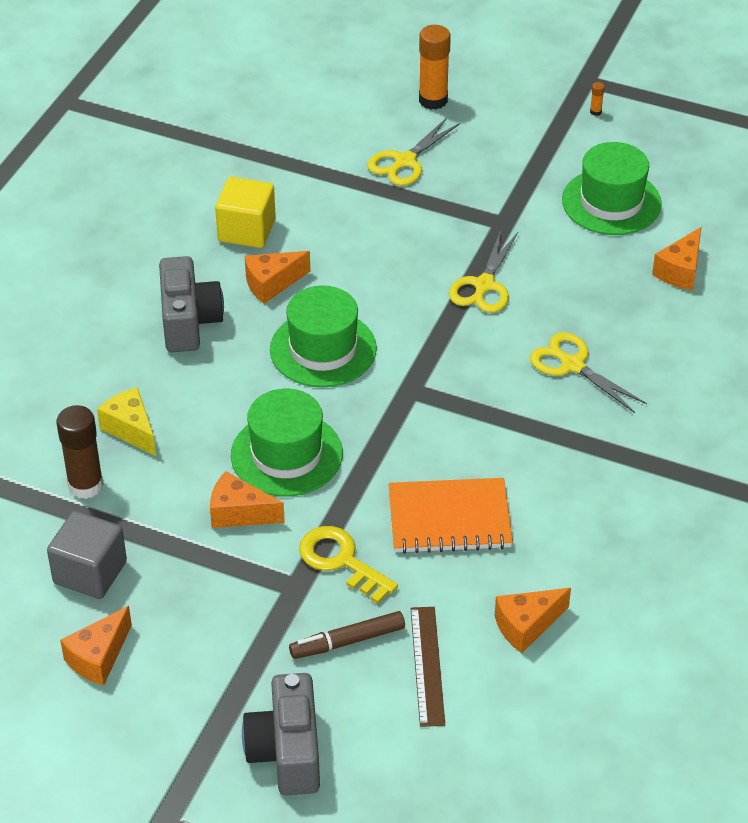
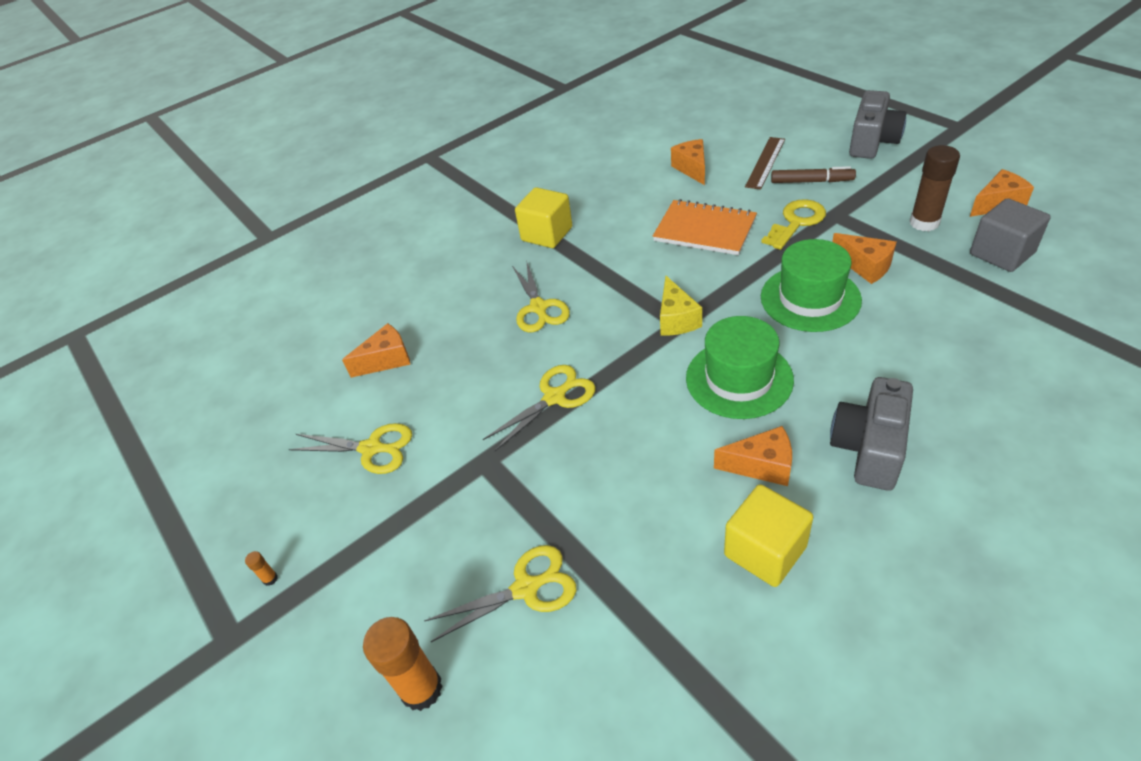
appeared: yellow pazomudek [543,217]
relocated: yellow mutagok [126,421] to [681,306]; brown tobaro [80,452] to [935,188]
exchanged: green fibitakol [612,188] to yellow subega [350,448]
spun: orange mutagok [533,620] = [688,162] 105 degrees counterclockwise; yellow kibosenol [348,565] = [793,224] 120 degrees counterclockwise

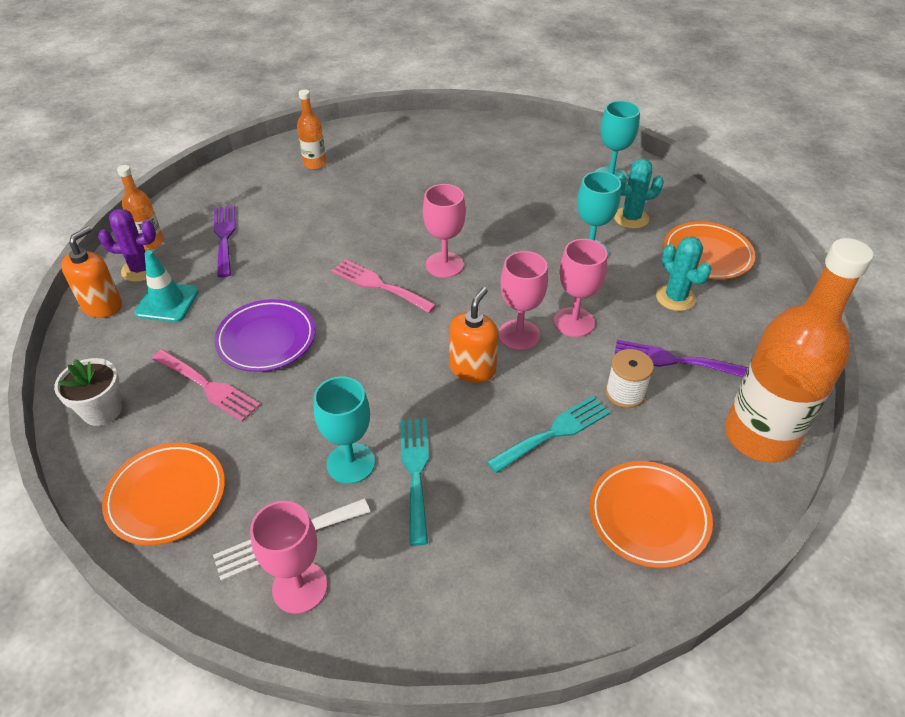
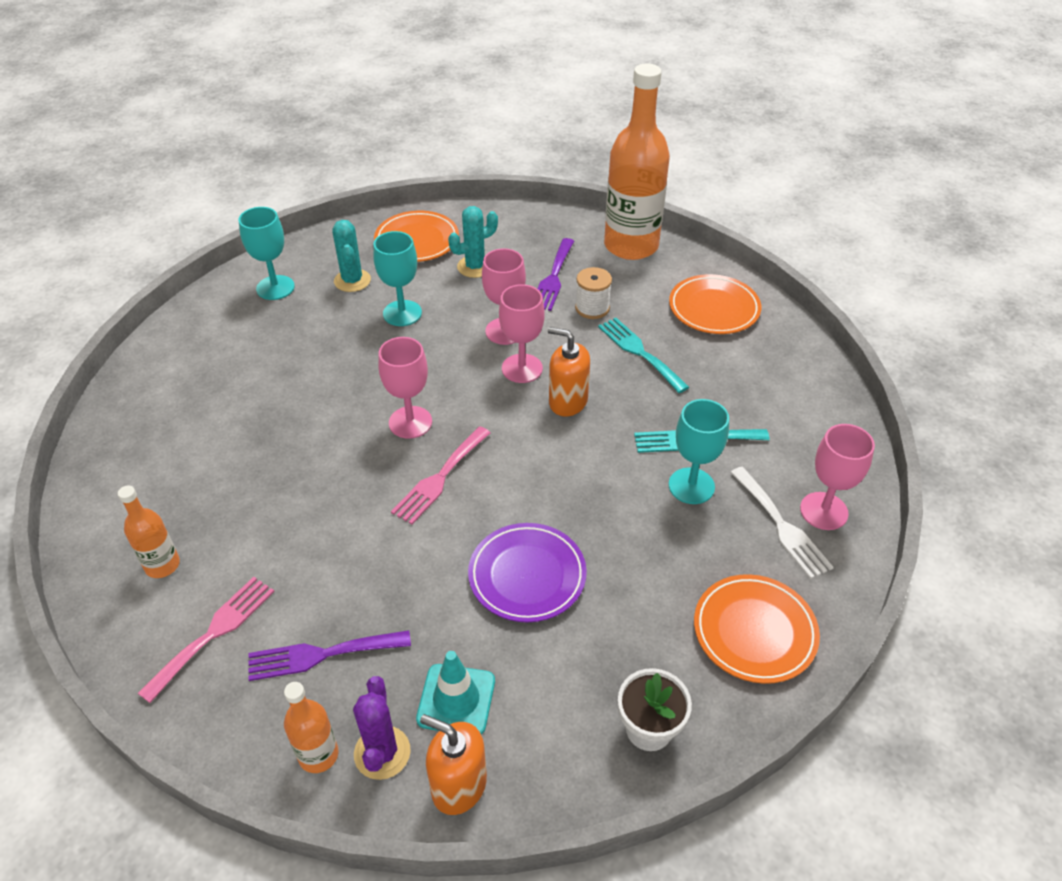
relocated: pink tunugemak [206,386] to [206,640]

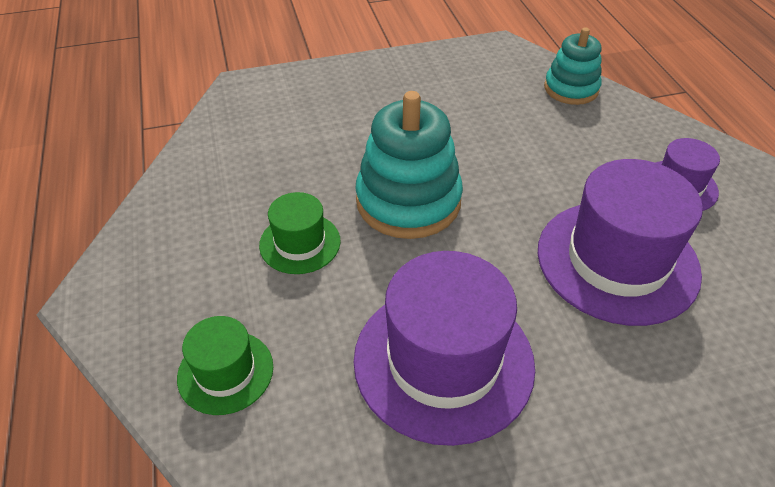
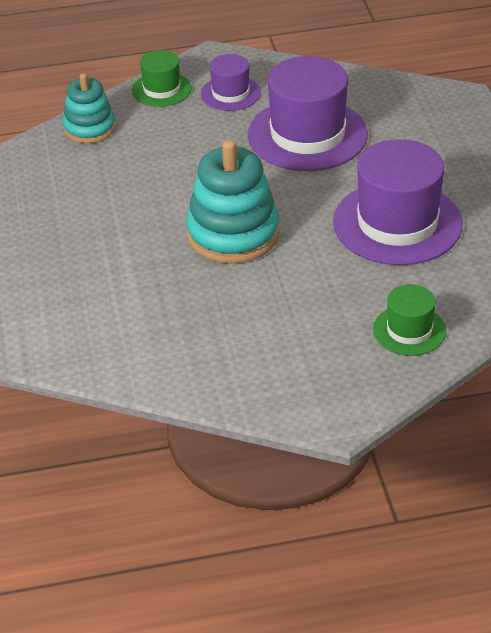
relocated: green fibitakol [300,233] to [162,78]

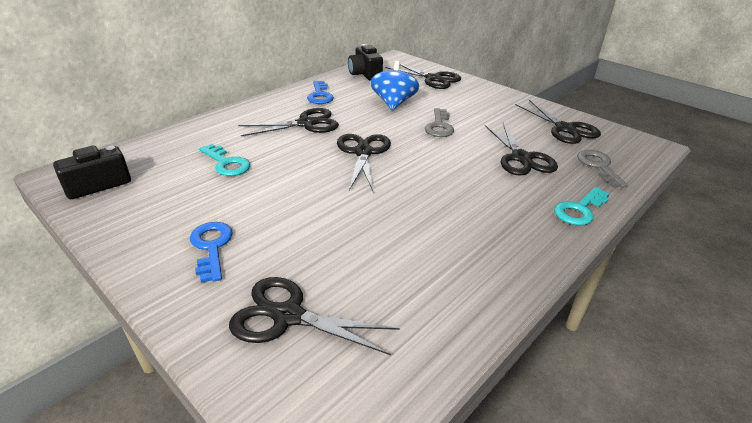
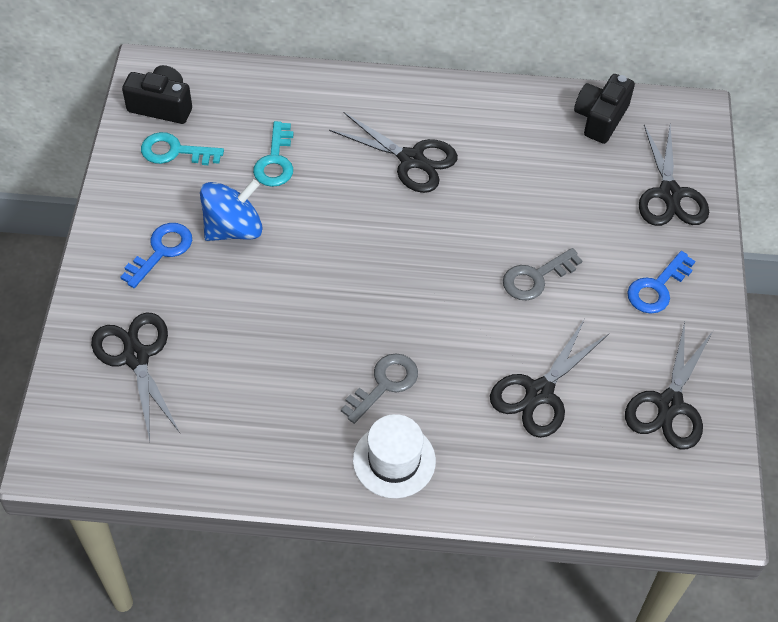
missing: black subega [364,163]
appeared: white fibitakol [394,456]
relocated: turquoise kibosenol [582,206] to [182,148]; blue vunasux [394,85] to [231,210]; grey kibosenol [602,169] to [379,388]; blue kibosenol [320,92] to [661,282]

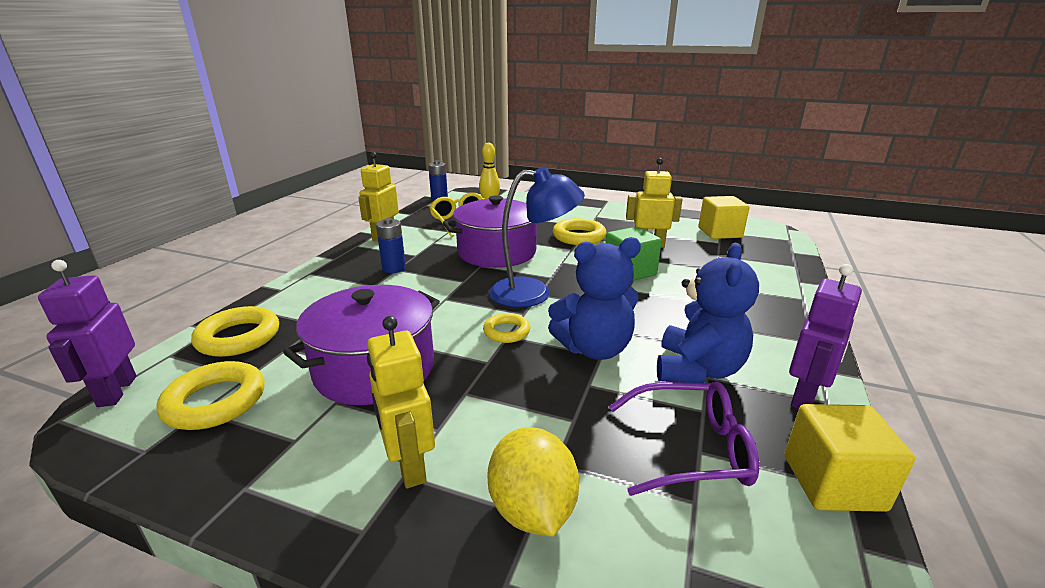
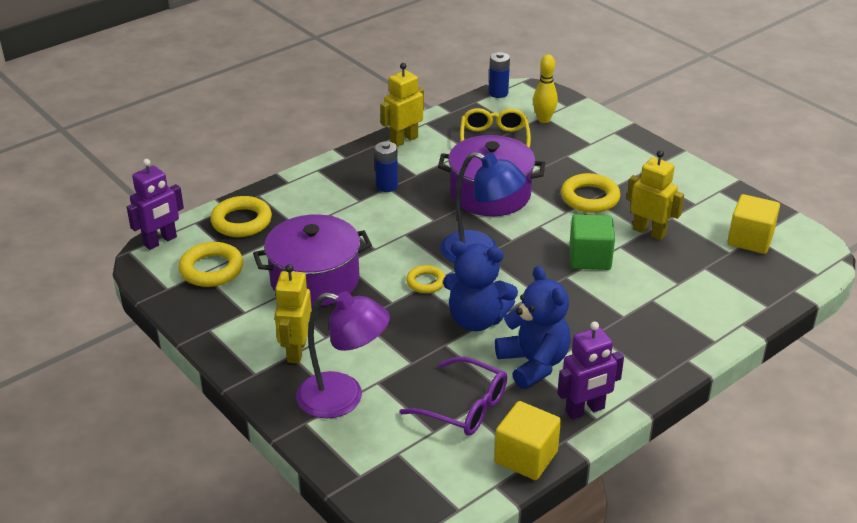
exchanged: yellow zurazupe [533,481] to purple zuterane [343,355]
spun: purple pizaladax [87,333] = [155,204] 150 degrees counterclockwise; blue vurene [708,313] = [533,327] 75 degrees counterclockwise

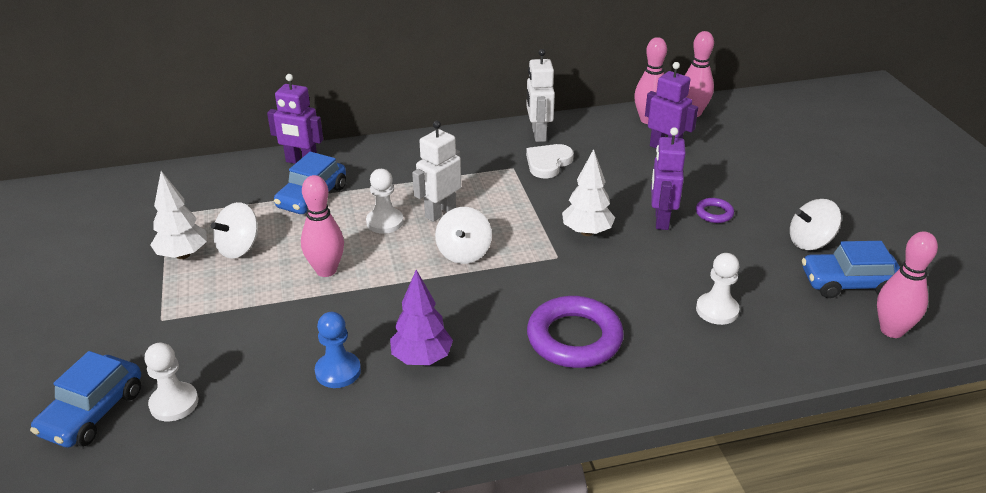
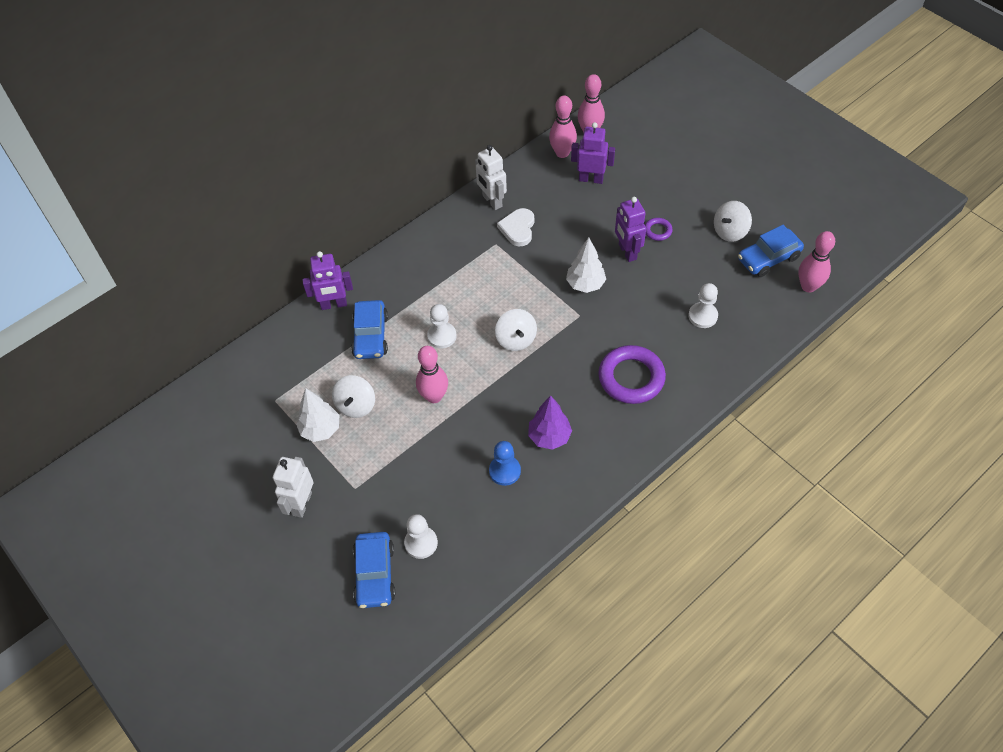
relocated: white pizaladax [436,171] to [293,487]

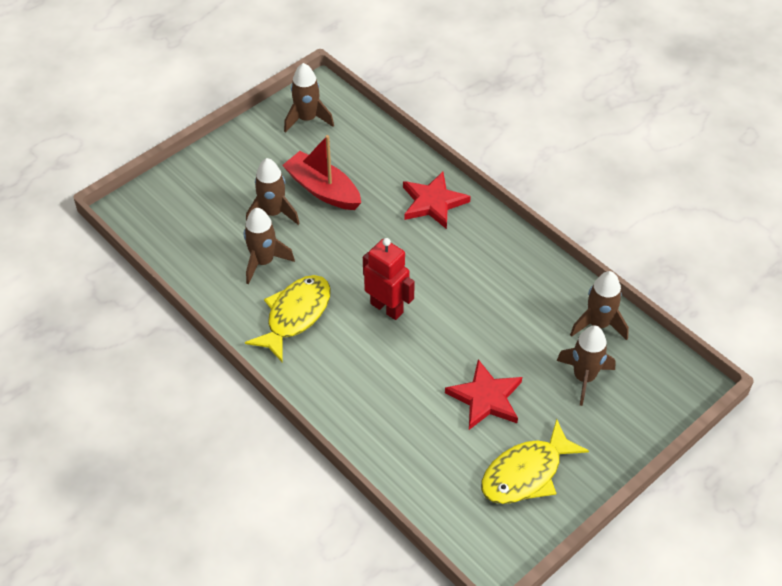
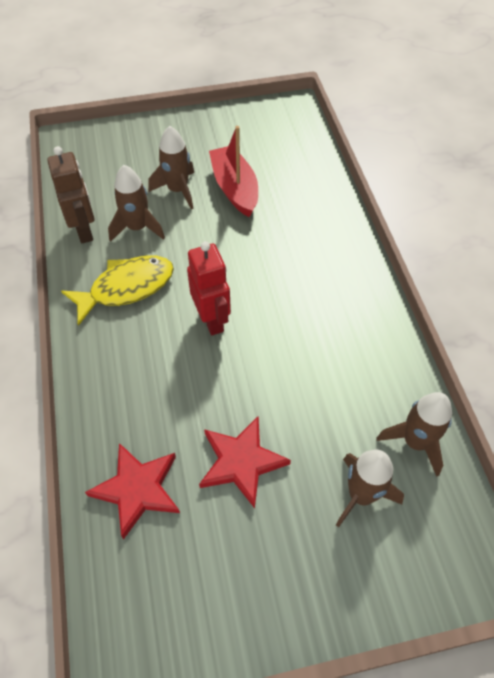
missing: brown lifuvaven [309,98]; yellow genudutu [535,461]
appeared: brown pizaladax [71,194]
relocated: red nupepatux [437,200] to [132,491]

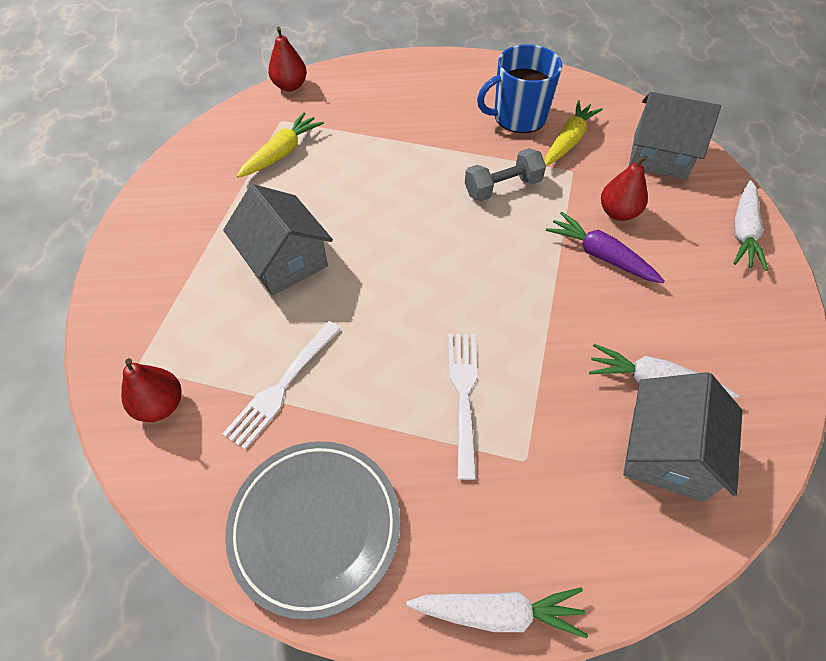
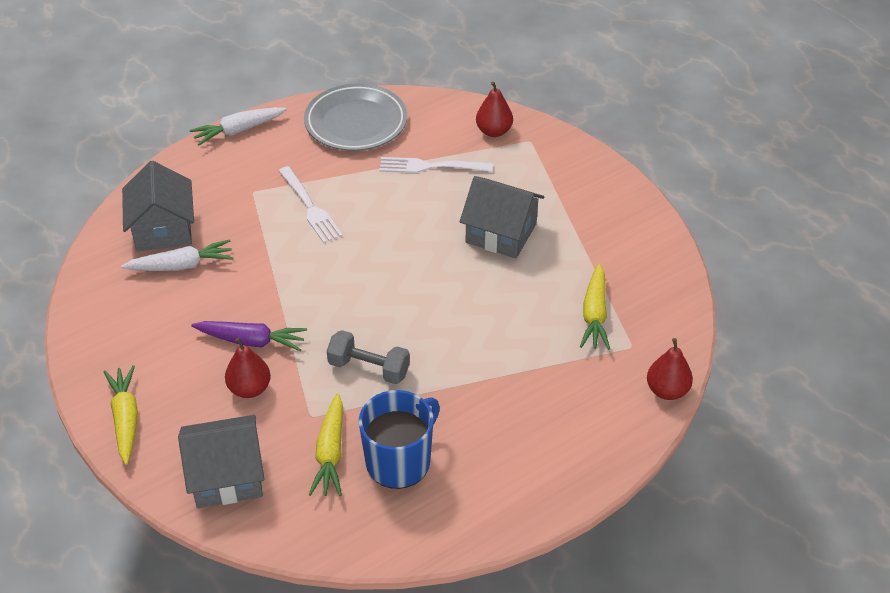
colour: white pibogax [751,225] to yellow pibogax [121,415]
spun: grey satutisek [505,175] = [368,357] 75 degrees clockwise; white tunugemak [281,385] = [436,165] 90 degrees counterclockwise

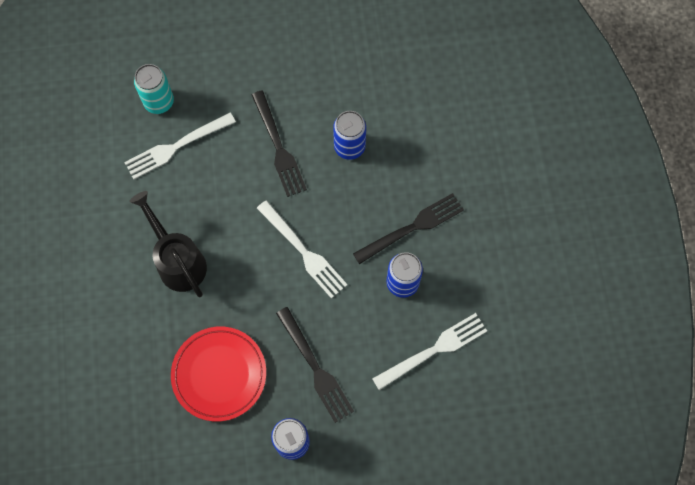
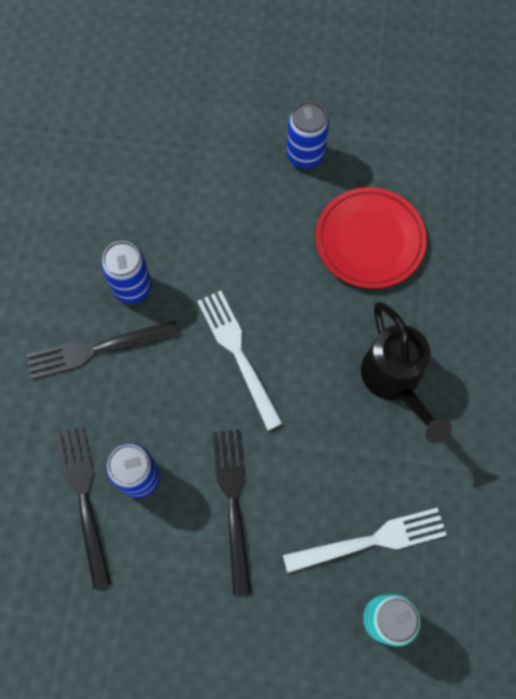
missing: white tunugemak [429,351]
relocated: black tunugemak [315,365] to [83,507]

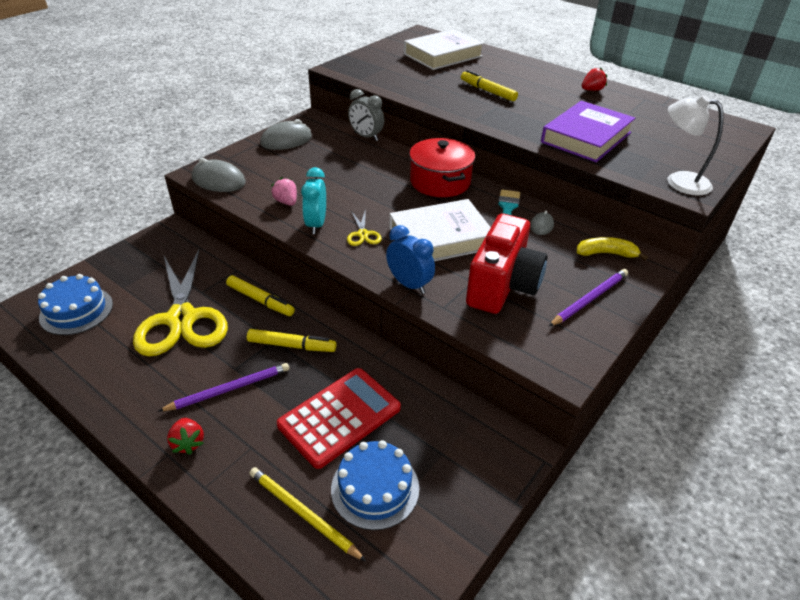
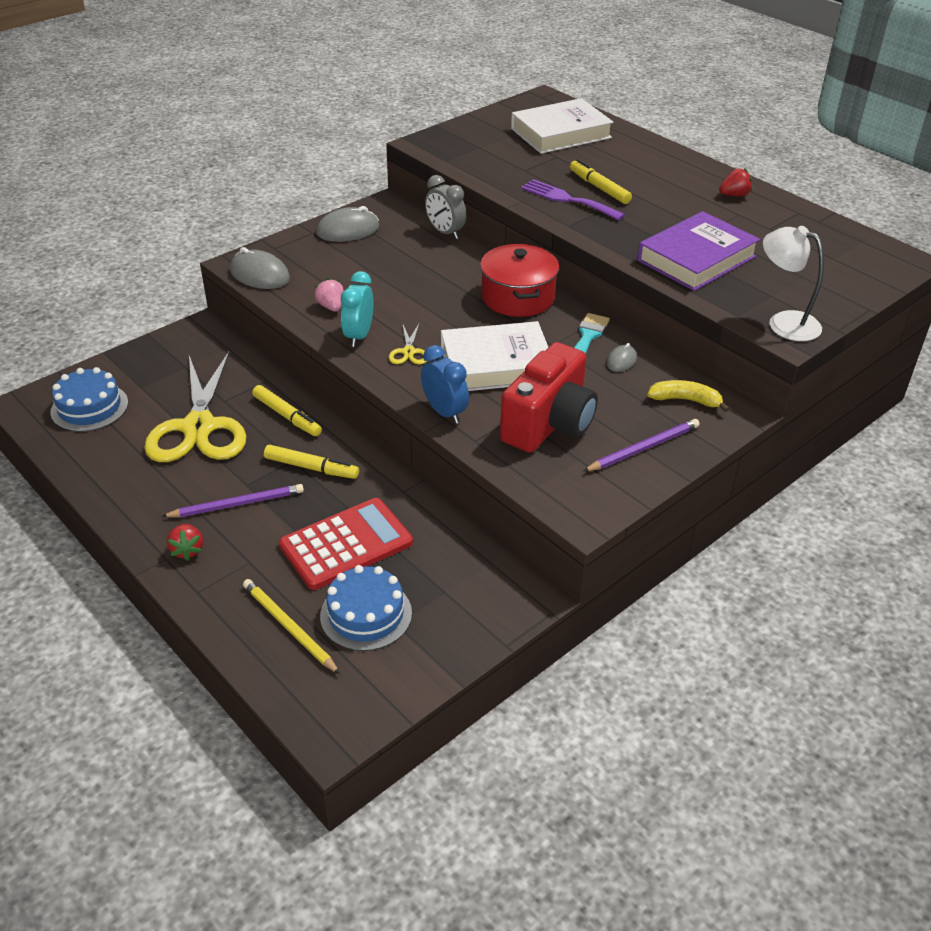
appeared: purple tunugemak [573,200]

